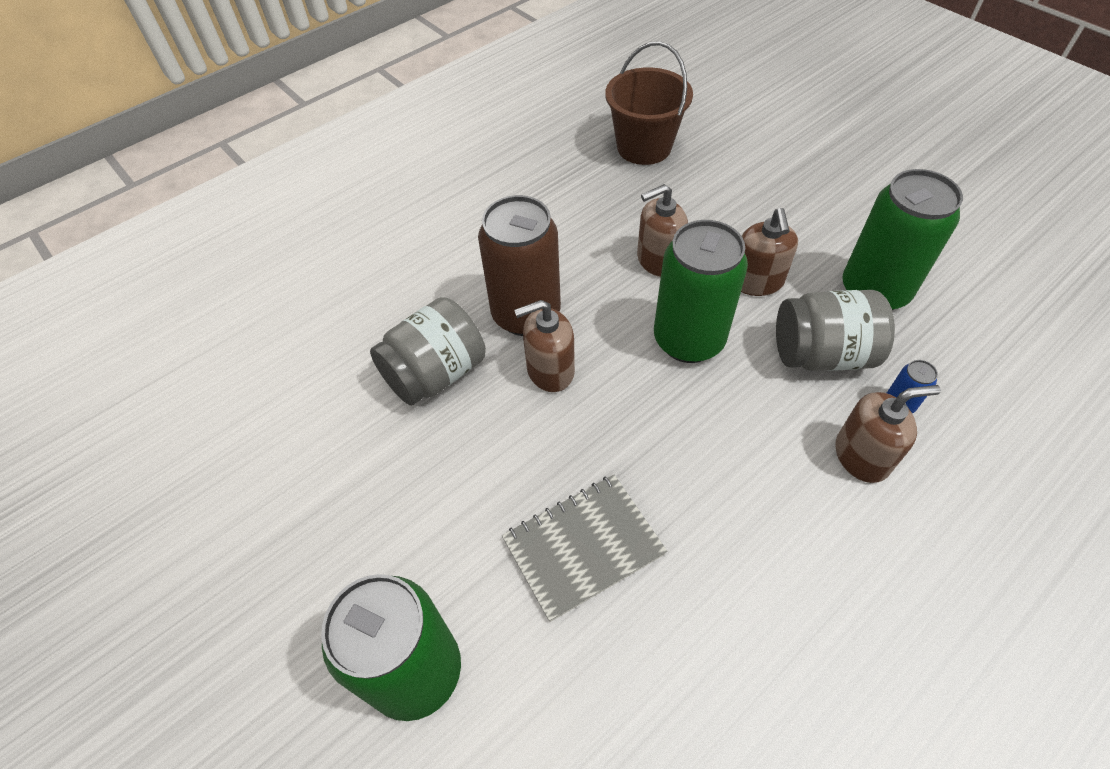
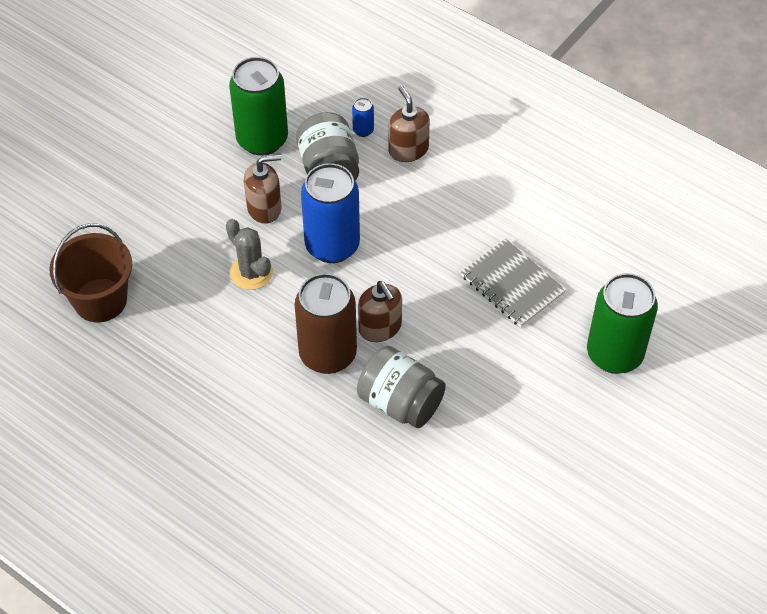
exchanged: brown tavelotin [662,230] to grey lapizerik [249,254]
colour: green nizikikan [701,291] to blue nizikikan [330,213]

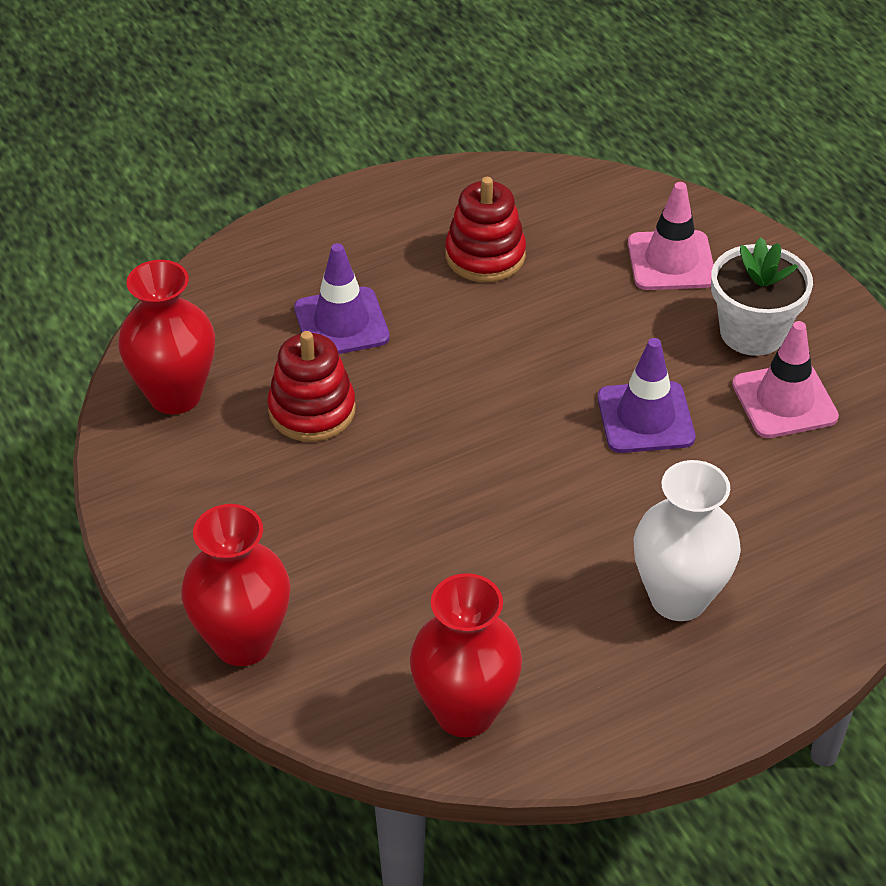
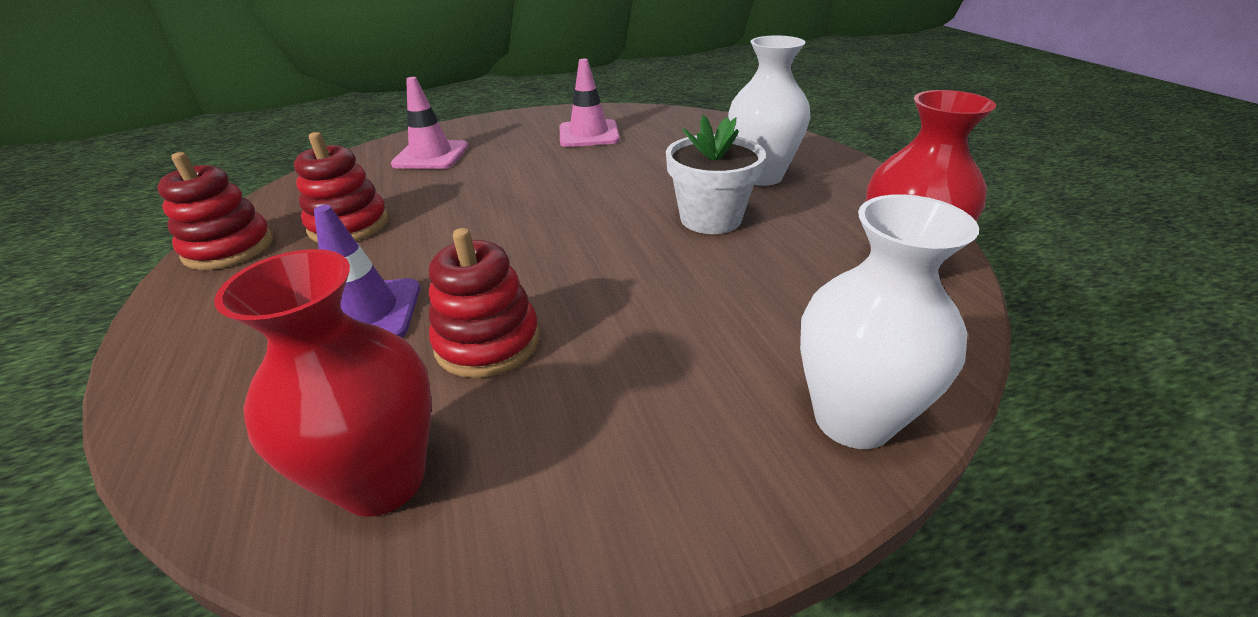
missing: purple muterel [646,395]
appeared: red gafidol [215,211]
relocated: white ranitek [762,296] to [716,174]
colour: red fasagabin [236,585] to white fasagabin [889,321]

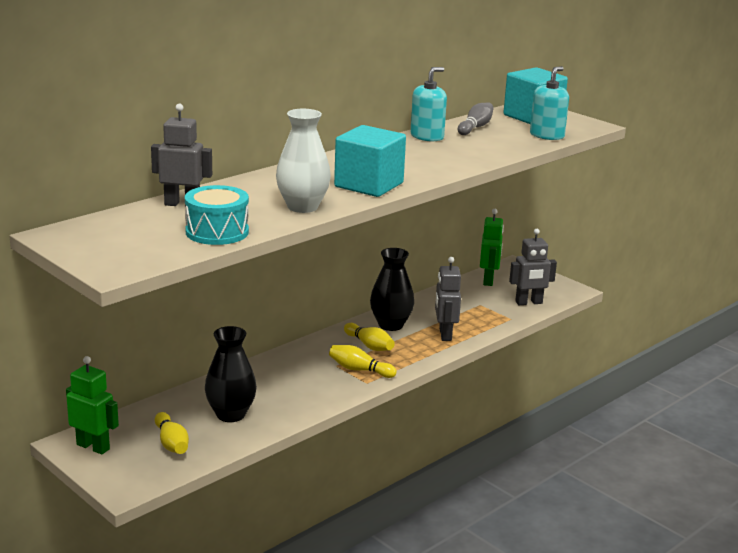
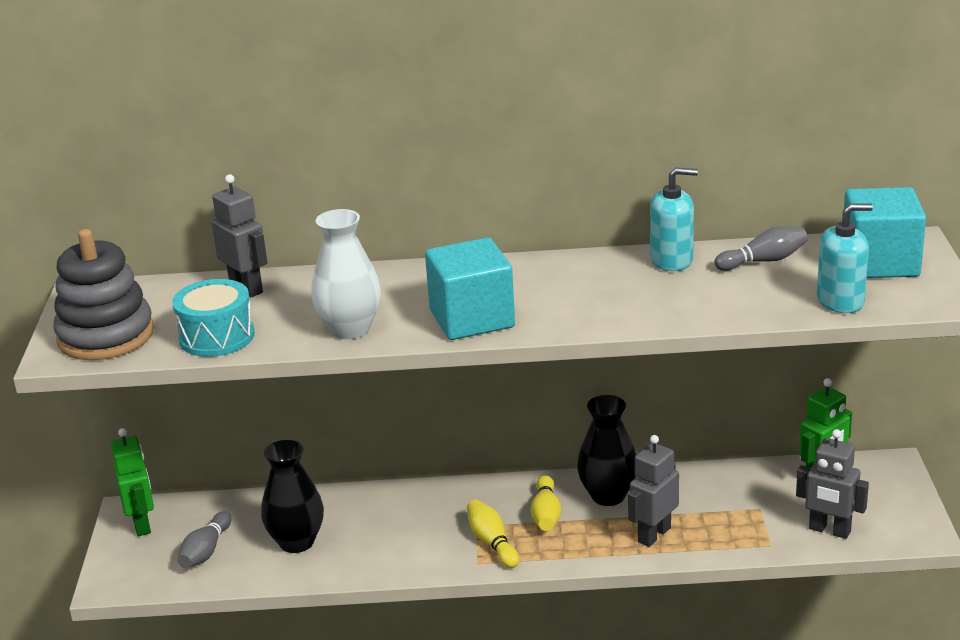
appeared: grey gafidol [103,294]
colour: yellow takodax [172,433] to grey takodax [204,540]

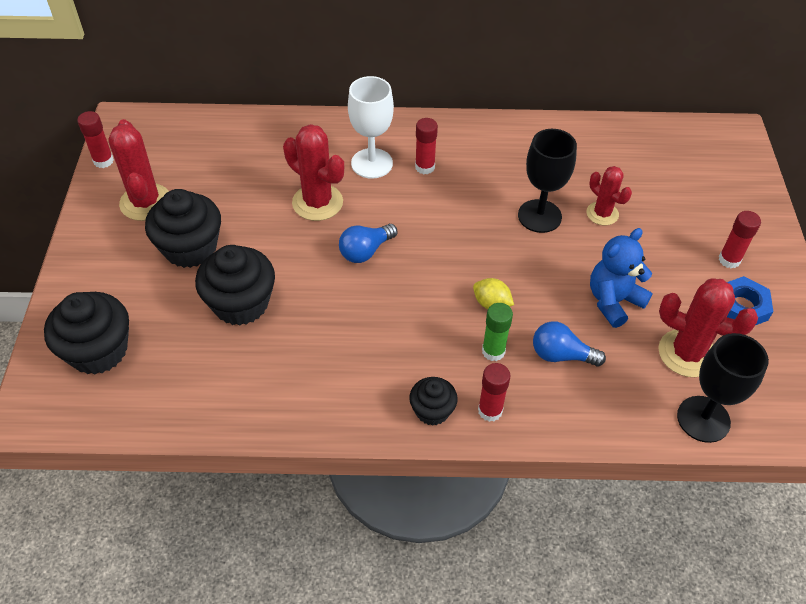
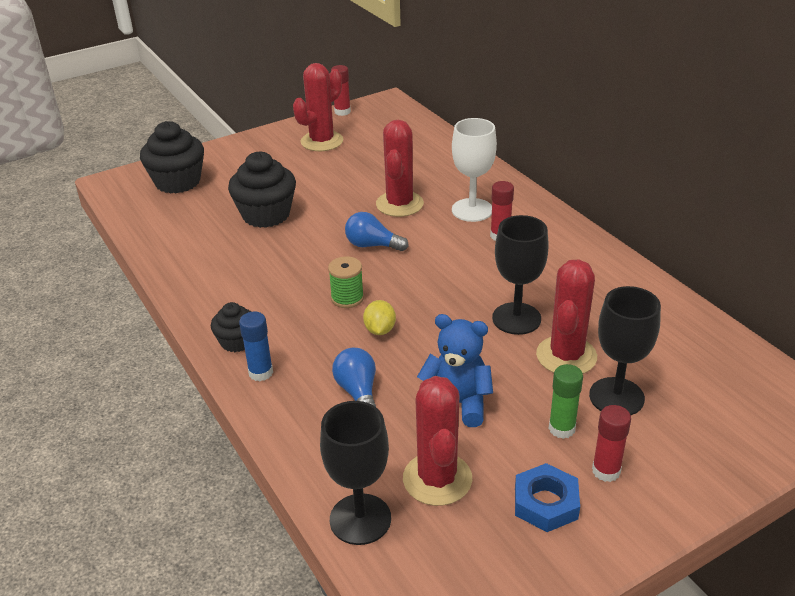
missing: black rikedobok [183,228]
appeared: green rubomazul [346,282]; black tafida [625,350]
relocated: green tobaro [497,332] to [566,401]
colour: red tobaro [494,392] to blue tobaro [256,346]
size: red lapizerik [609,195] = [566,316] x1.58

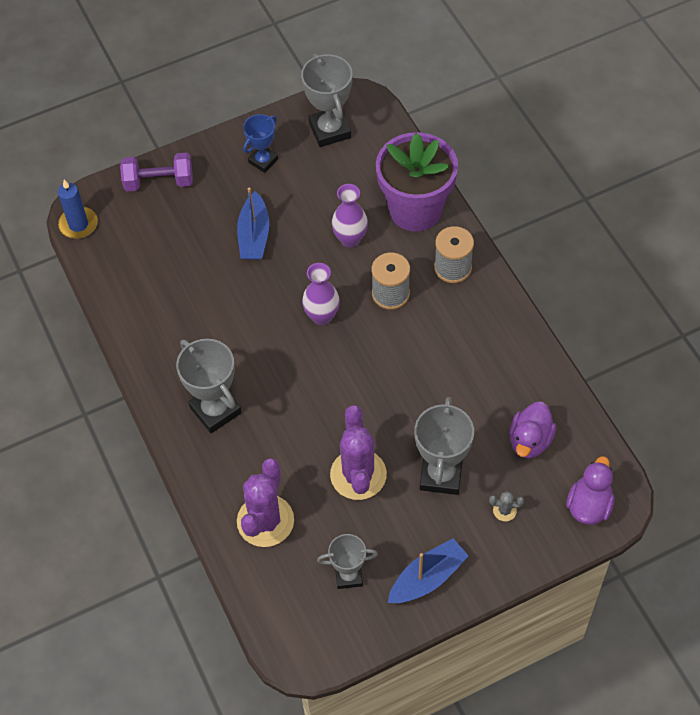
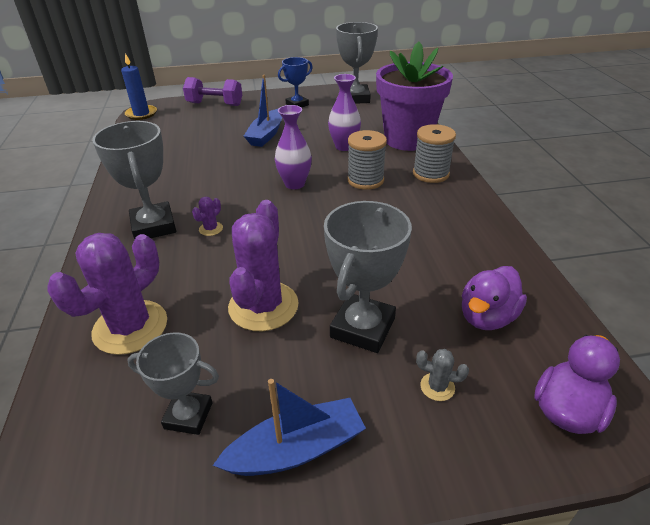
appeared: purple lapizerik [207,216]

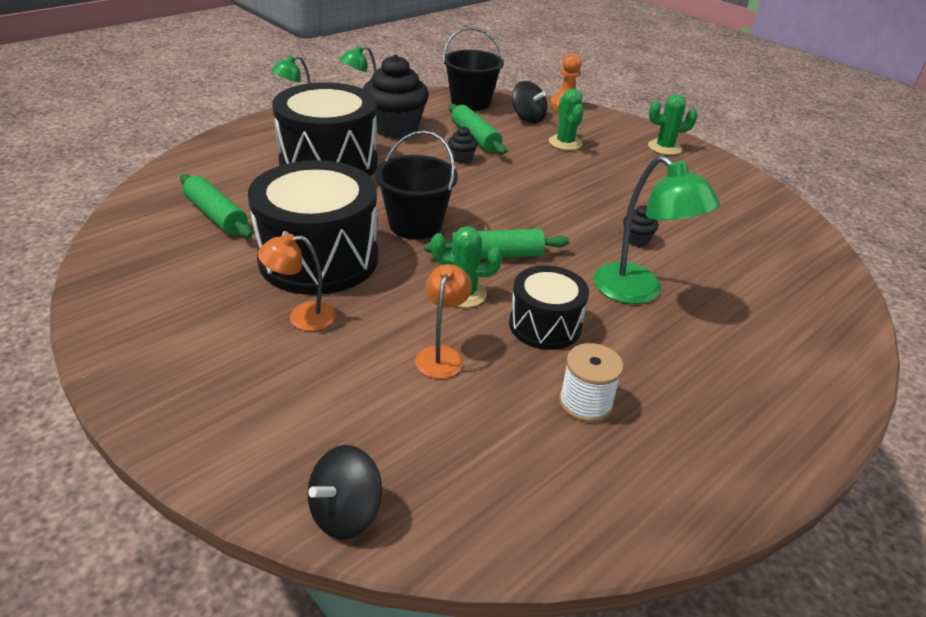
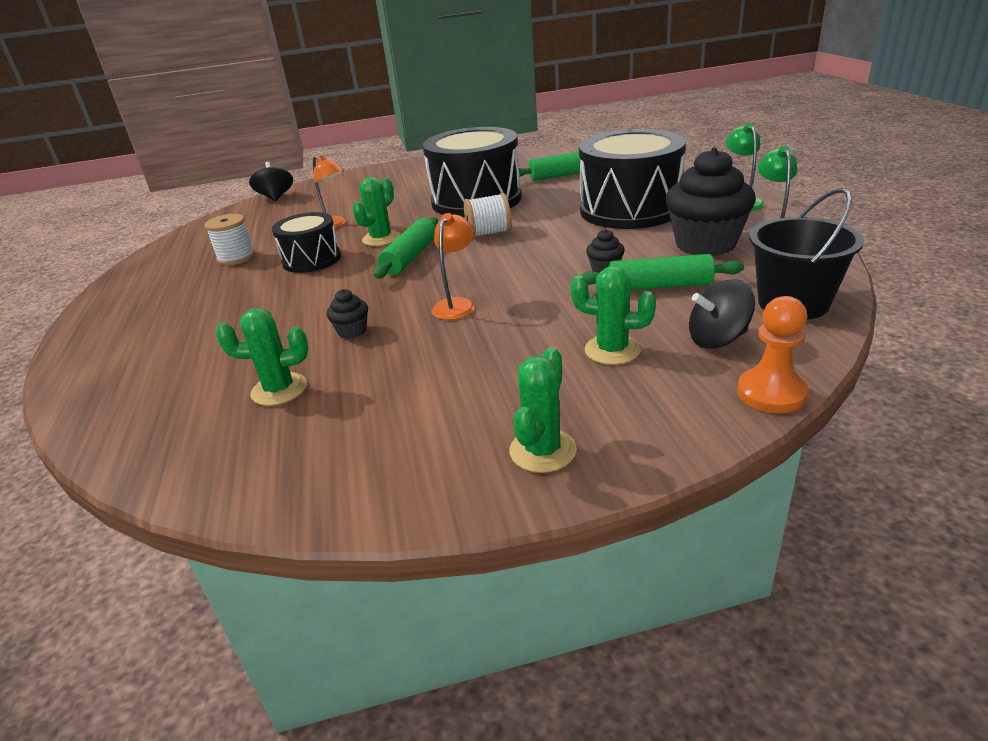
missing: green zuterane [656,229]
appeared: green lapizerik [262,357]
relocated: orange zuterane [297,282] to [453,266]
exchanged: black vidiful [416,185] to white rubomazul [488,215]

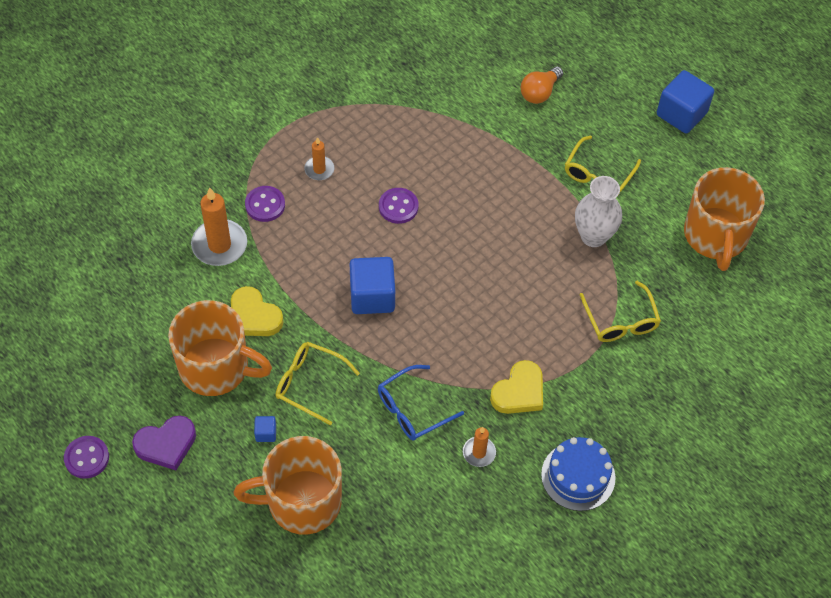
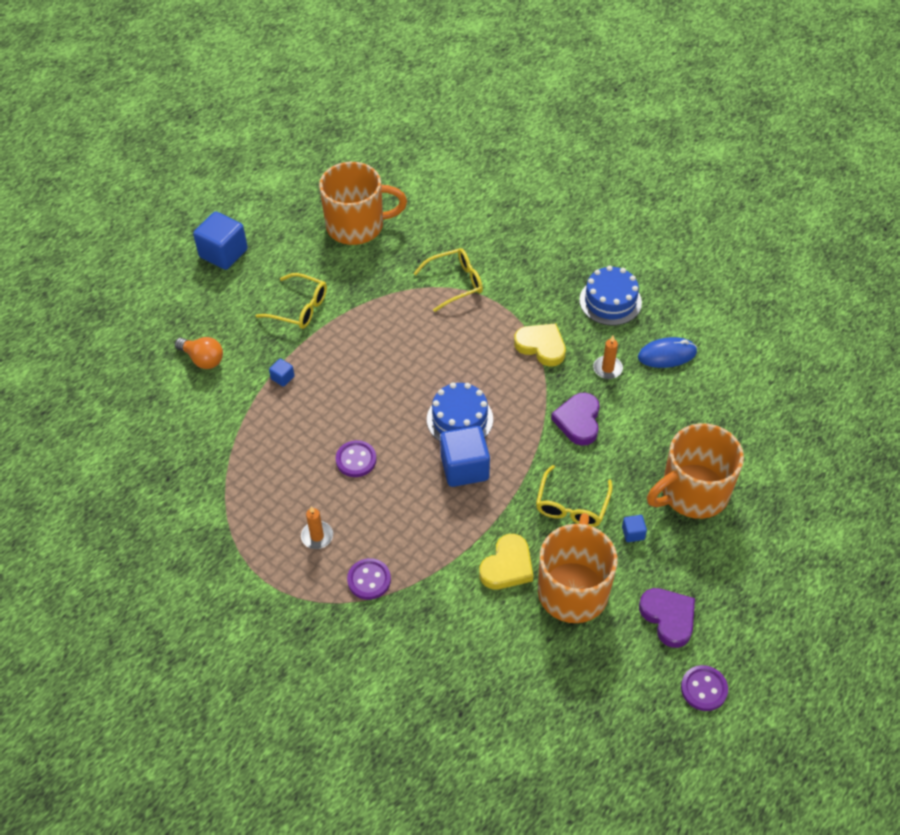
missing: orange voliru [219,226]; white fasagabin [598,211]
appeared: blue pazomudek [282,372]; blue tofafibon [460,411]; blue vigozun [667,352]
exchanged: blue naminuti [421,403] to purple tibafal [575,419]
spun: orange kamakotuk [288,485] = [695,471] 75 degrees clockwise

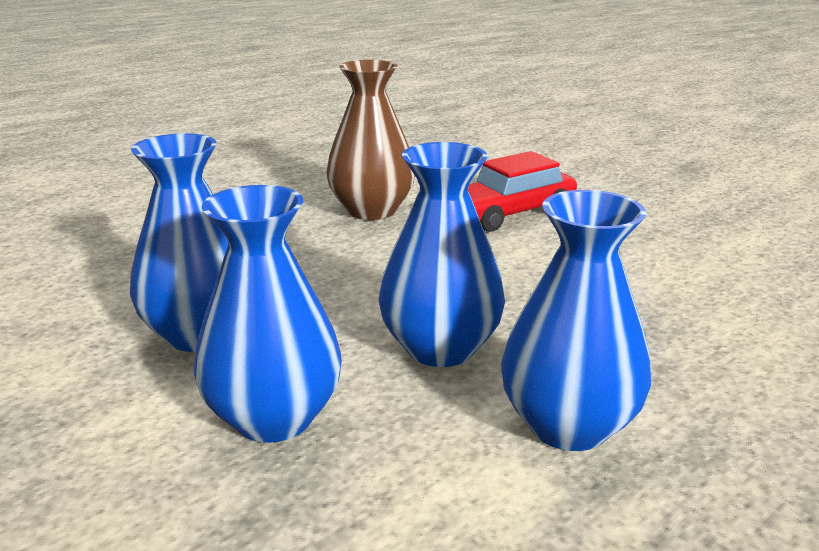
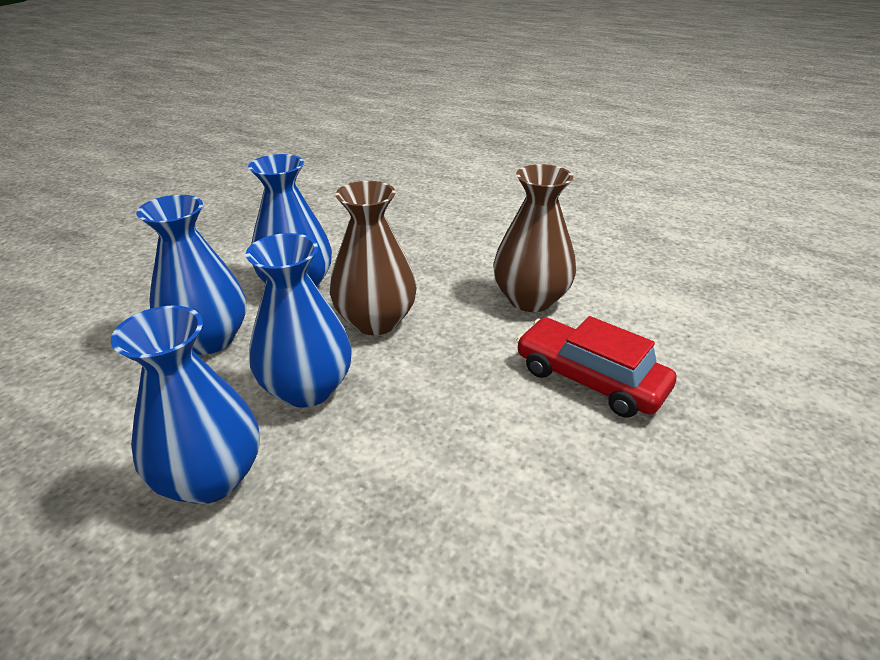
appeared: brown fasagabin [373,258]

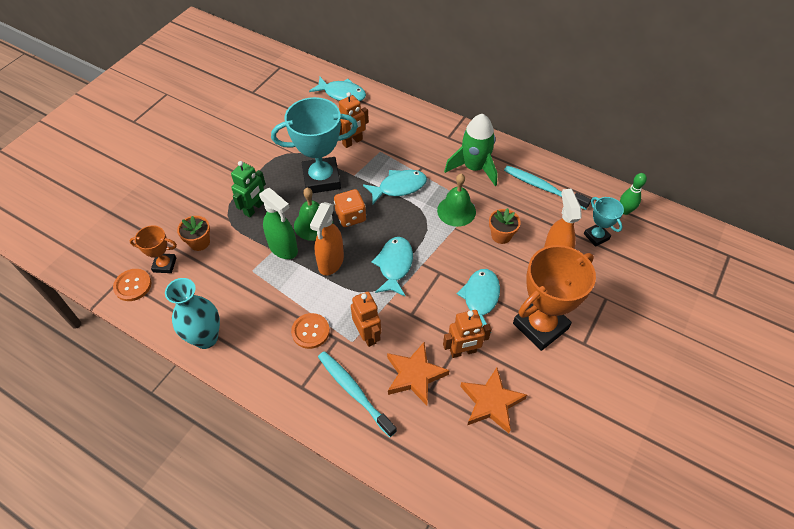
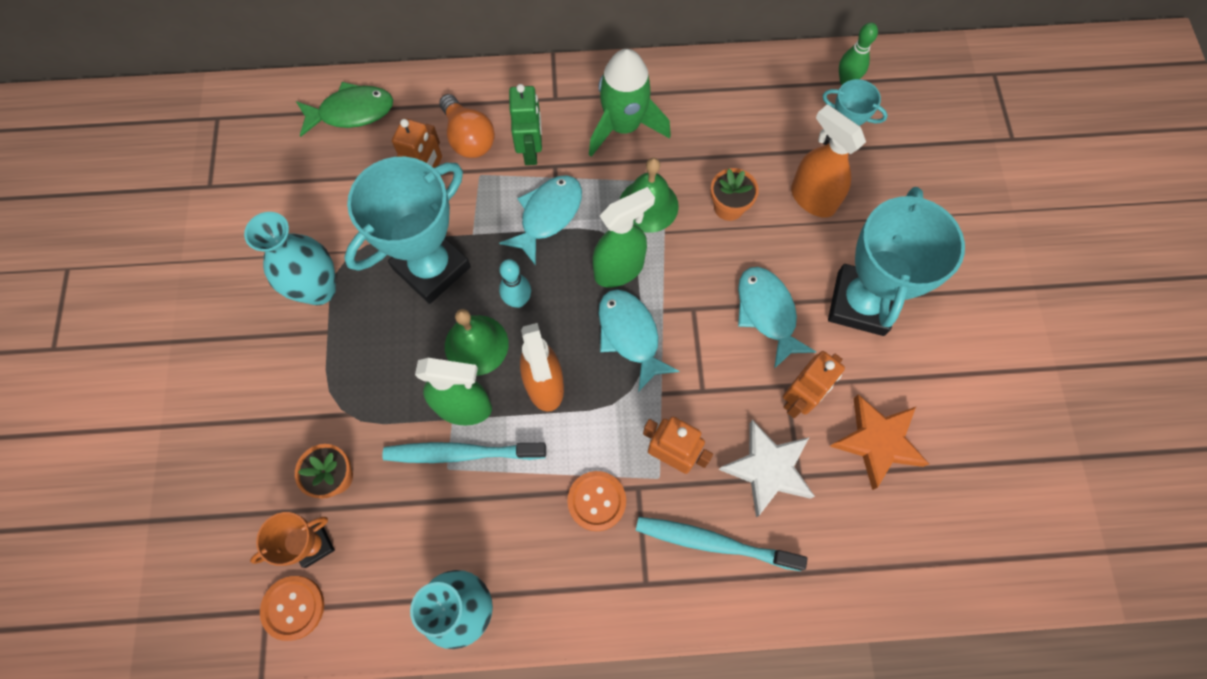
appeared: turquoise fasagabin [290,258]; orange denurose [467,126]; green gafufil [624,237]
relocated: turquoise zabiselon [547,187] to [464,452]; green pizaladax [248,189] to [525,124]
exchanged: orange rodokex [350,208] to turquoise takodax [515,283]
colour: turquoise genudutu [337,89] to green genudutu [344,109]; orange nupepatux [418,373] to white nupepatux [767,468]; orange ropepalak [554,298] to turquoise ropepalak [896,261]

